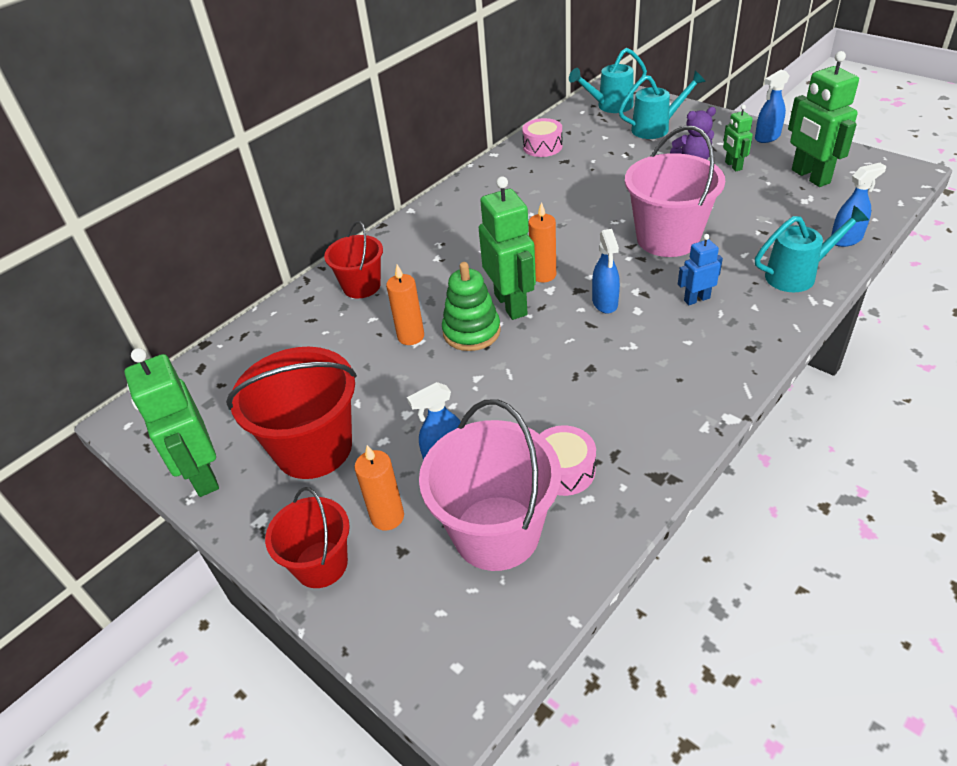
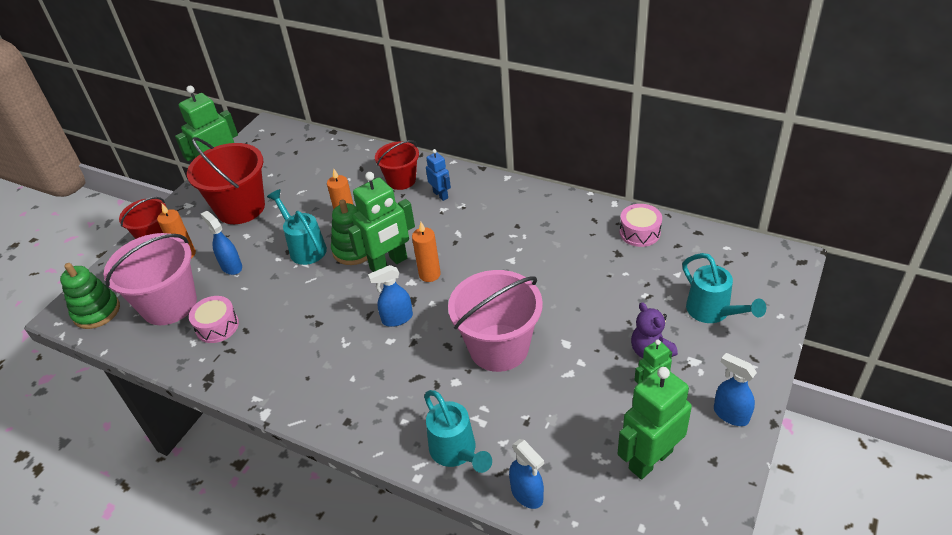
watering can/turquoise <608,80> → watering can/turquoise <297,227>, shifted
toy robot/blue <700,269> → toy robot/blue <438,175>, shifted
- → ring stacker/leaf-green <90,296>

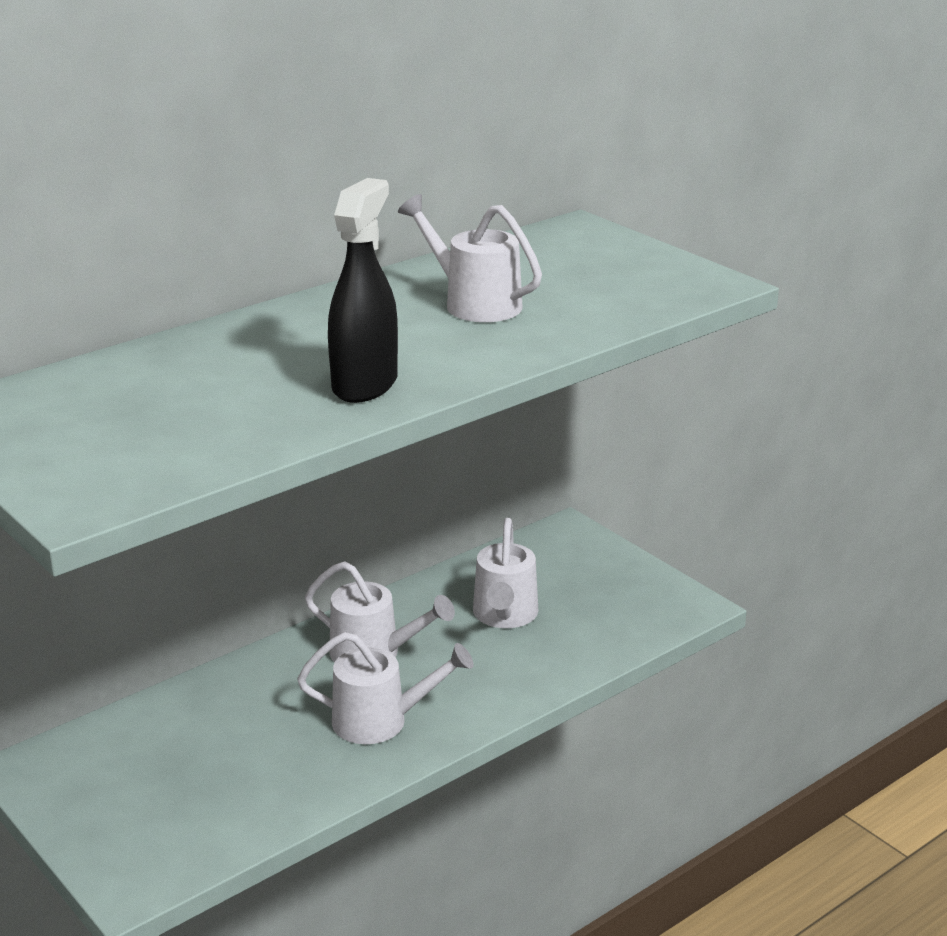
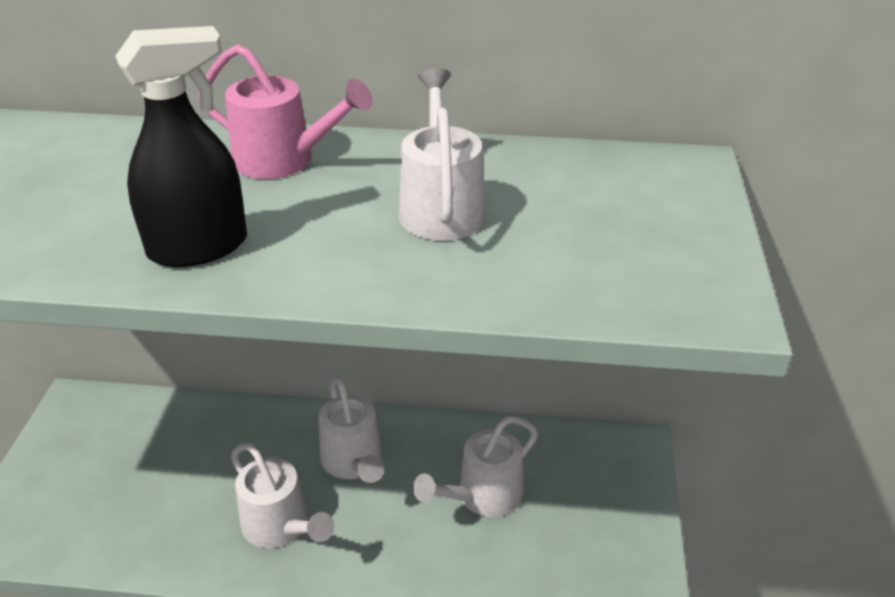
- → watering can/rosy <286,111>

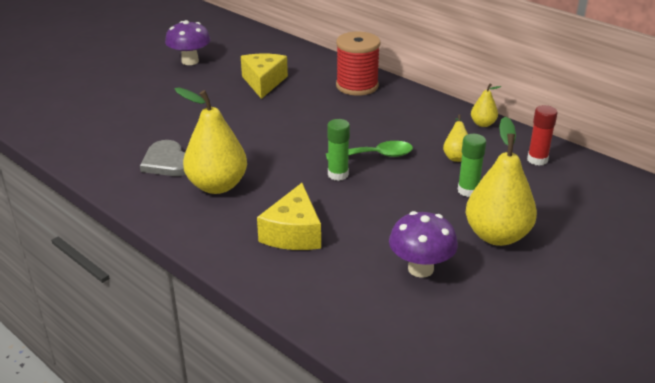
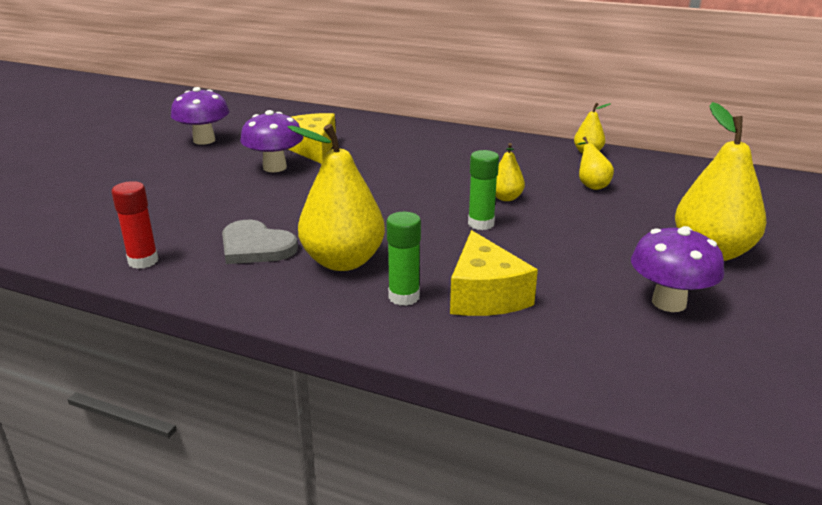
teaspoon/leaf-green <369,151> → toy pear/golden <510,172>
spool/scarlet <358,64> → -
glue stick/leaf-green <472,165> → glue stick/leaf-green <403,259>, shifted
glue stick/scarlet <542,135> → glue stick/scarlet <135,225>, shifted
- → toadstool/royal purple <271,141>

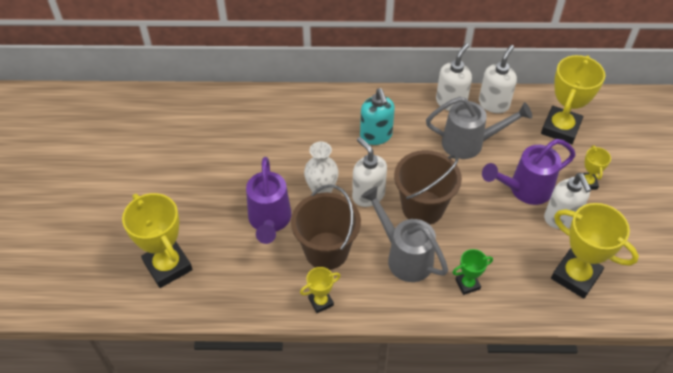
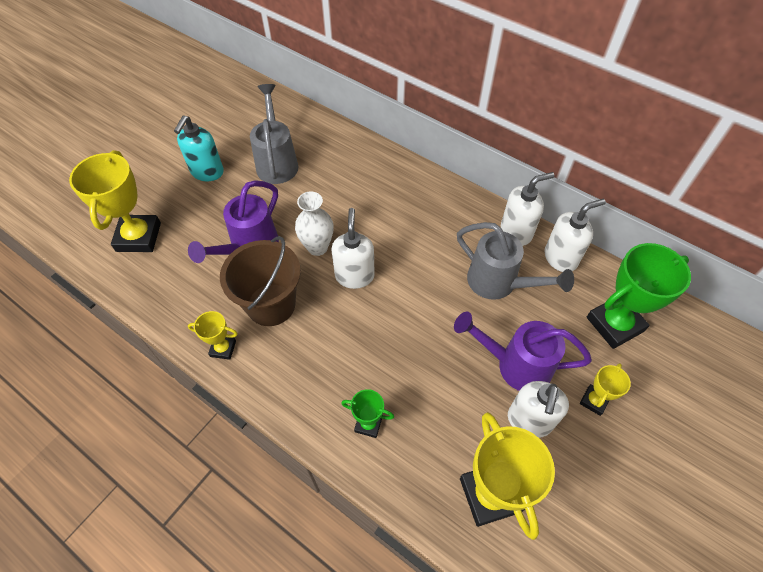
soap dispenser/turquoise <377,116> → soap dispenser/turquoise <199,148>, shifted
watering can/ash-grey <404,234> → watering can/ash-grey <274,134>, shifted
pail/russet <428,187> → -
award cup/golden <573,99> → award cup/leaf-green <639,296>

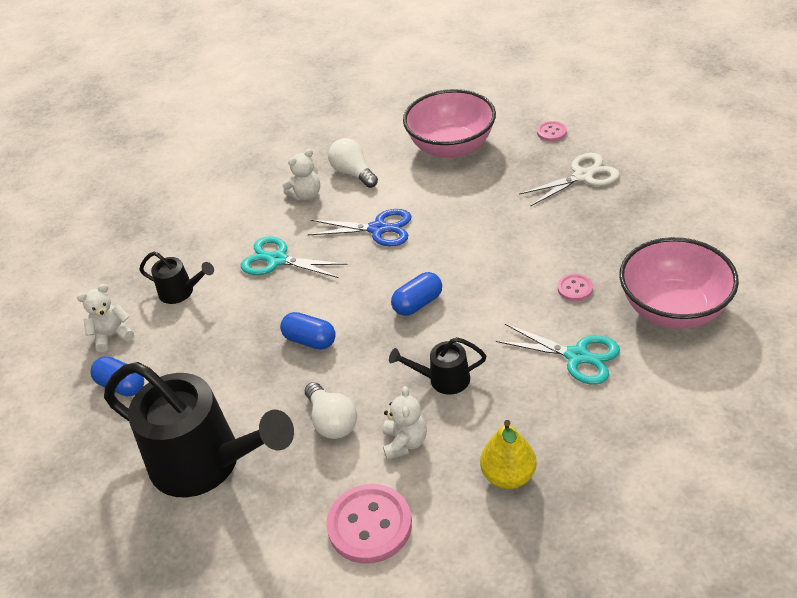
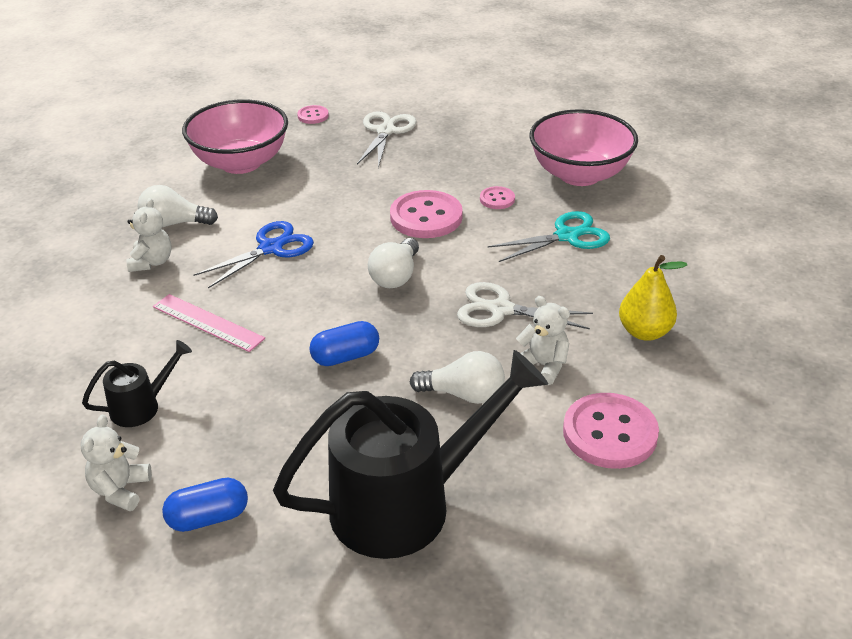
shears/turquoise <294,257> → straightedge/rosy <209,323>
watering can/ebony <438,366> → shears/snow-white <525,305>
capsule/blue <416,294> → light bulb/snow-white <393,263>
- → sewing button/rosy <426,214>

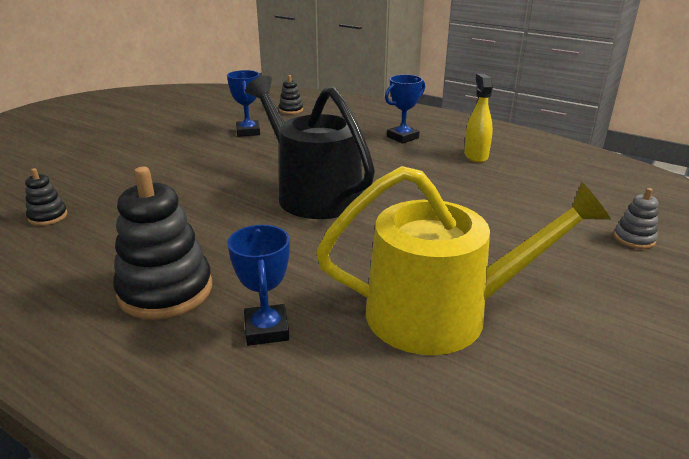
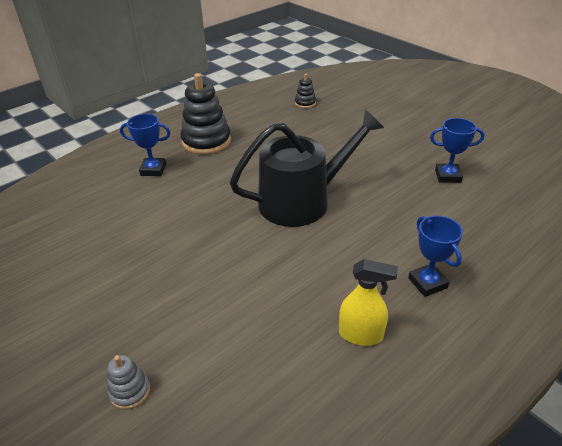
ring stacker/ebony <291,94> → -
watering can/golden <463,260> → -

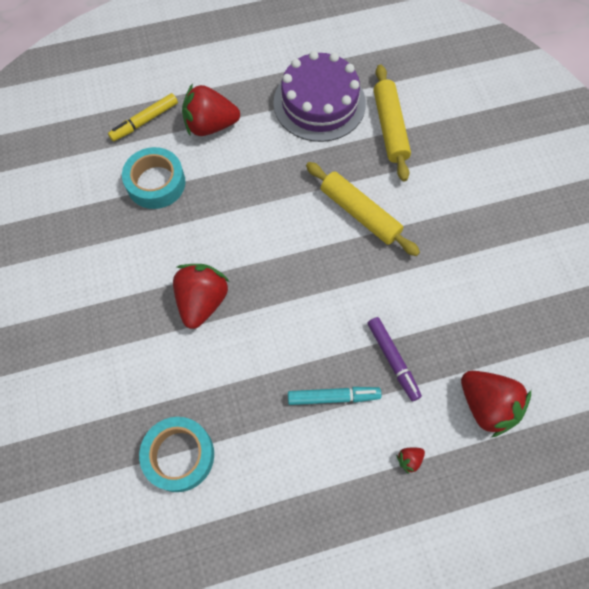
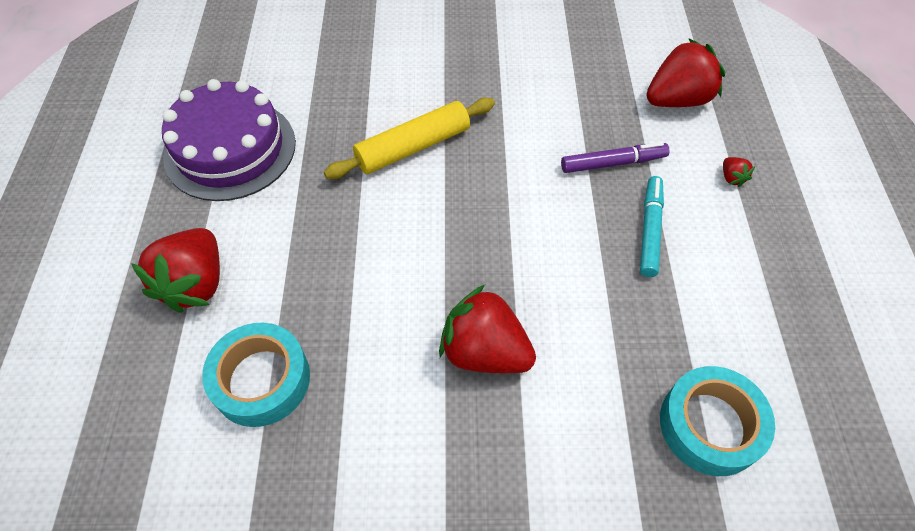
felt pen/golden <143,117> → -
pastry roller/golden <392,123> → -

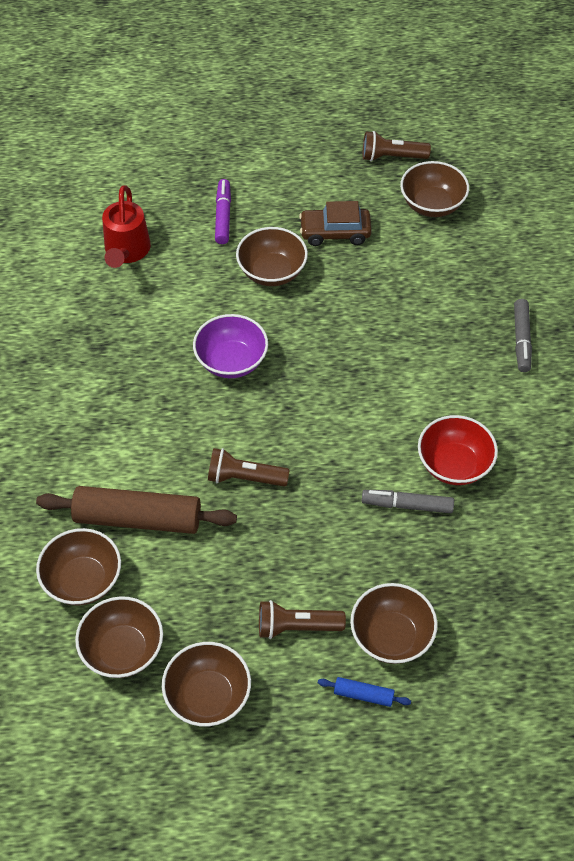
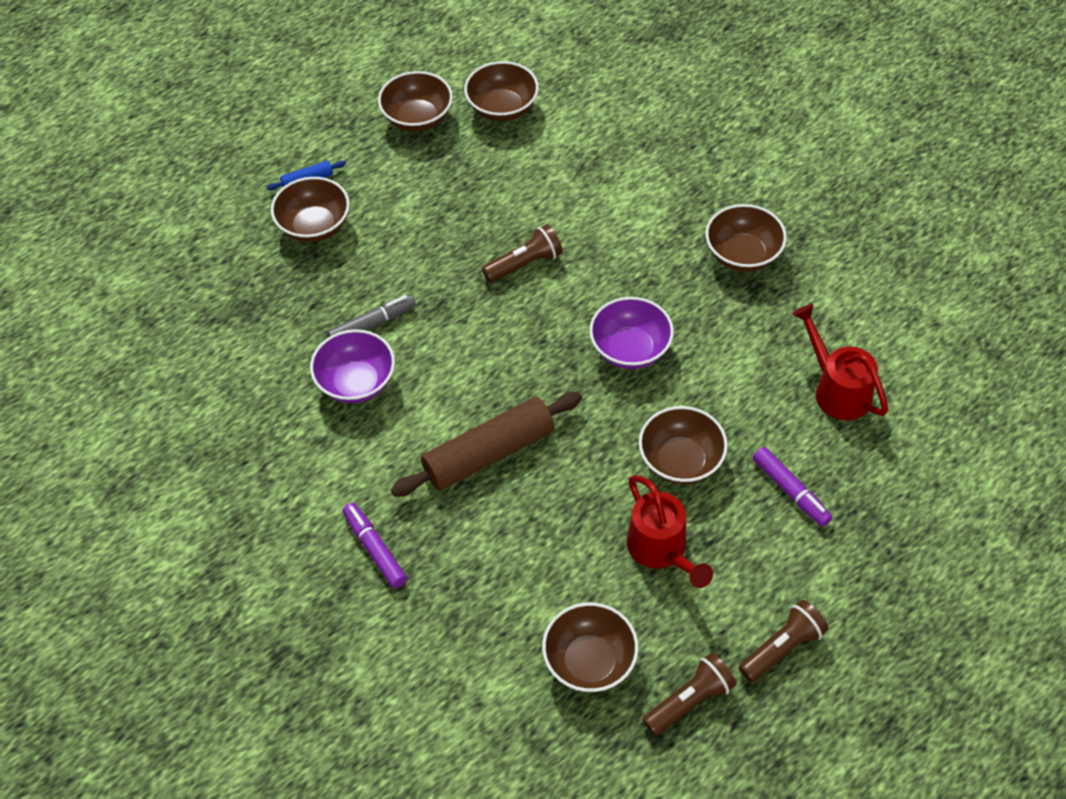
pastry roller/russet <136,510> → pastry roller/russet <486,444>, shifted
bowl/russet <78,567> → bowl/russet <746,238>, shifted
flashlight/russet <302,619> → flashlight/russet <783,641>, shifted
toy car/russet <335,223> → watering can/scarlet <670,531>
bowl/scarlet <458,450> → bowl/royal purple <352,366>
felt pen/ash-grey <523,335> → felt pen/royal purple <375,545>

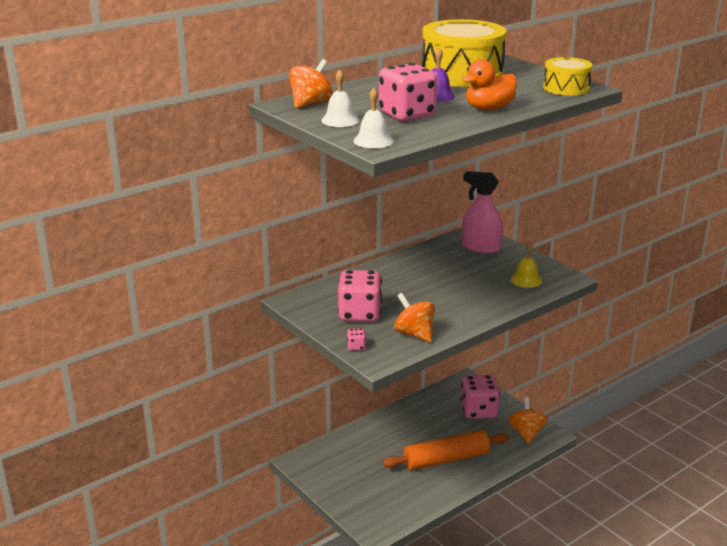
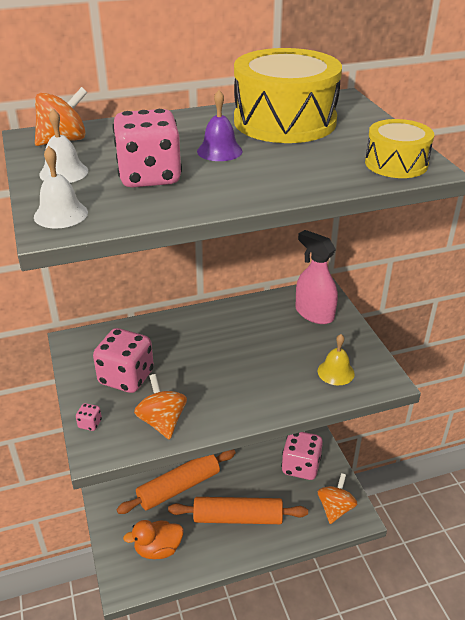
duck/bright orange <489,84> → duck/bright orange <153,539>, shifted
- → pastry roller/bright orange <176,481>

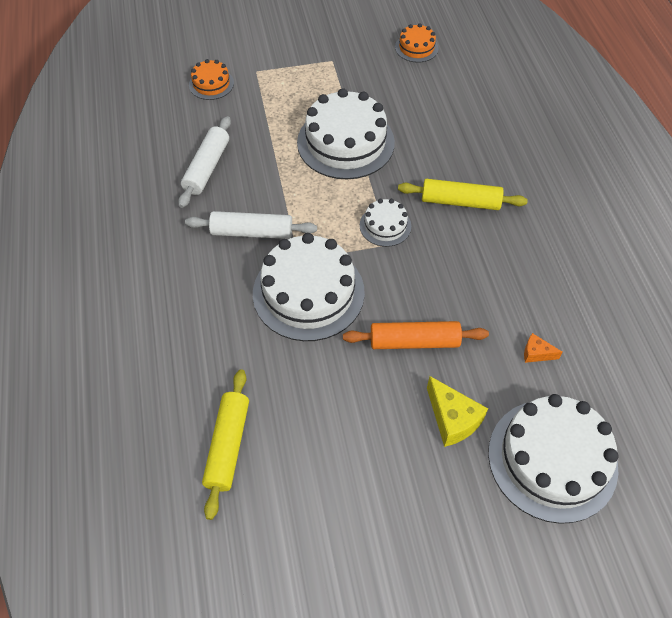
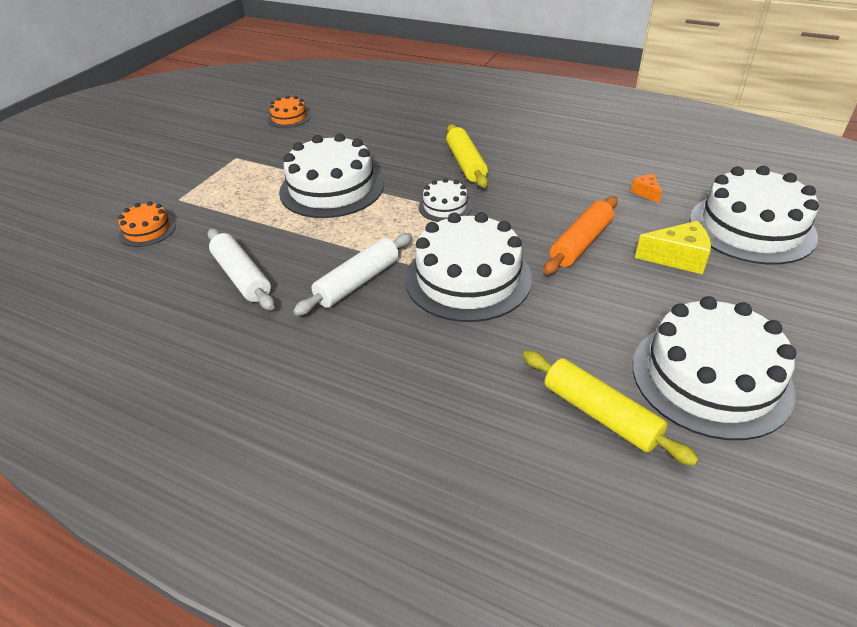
pastry roller/golden <463,194> → pastry roller/golden <467,156>, 60 degrees counterclockwise
cheese/bright orange <543,348> → cheese/bright orange <646,188>, 105 degrees clockwise
- → cake/snow-white <715,368>

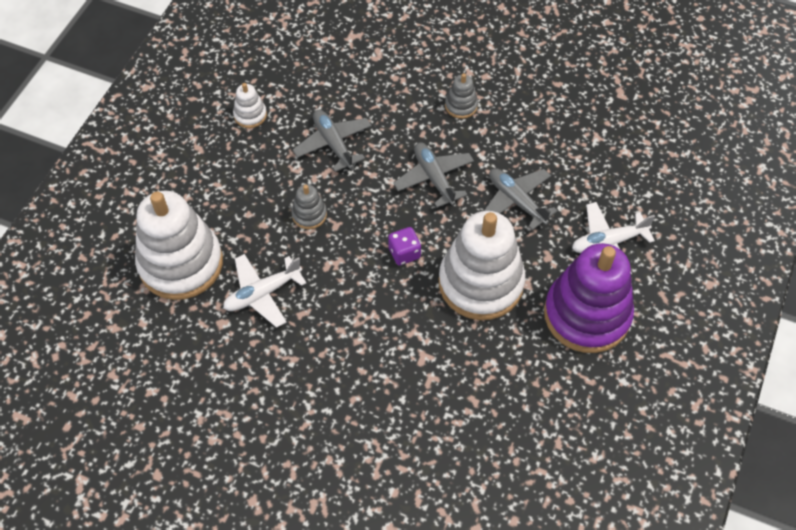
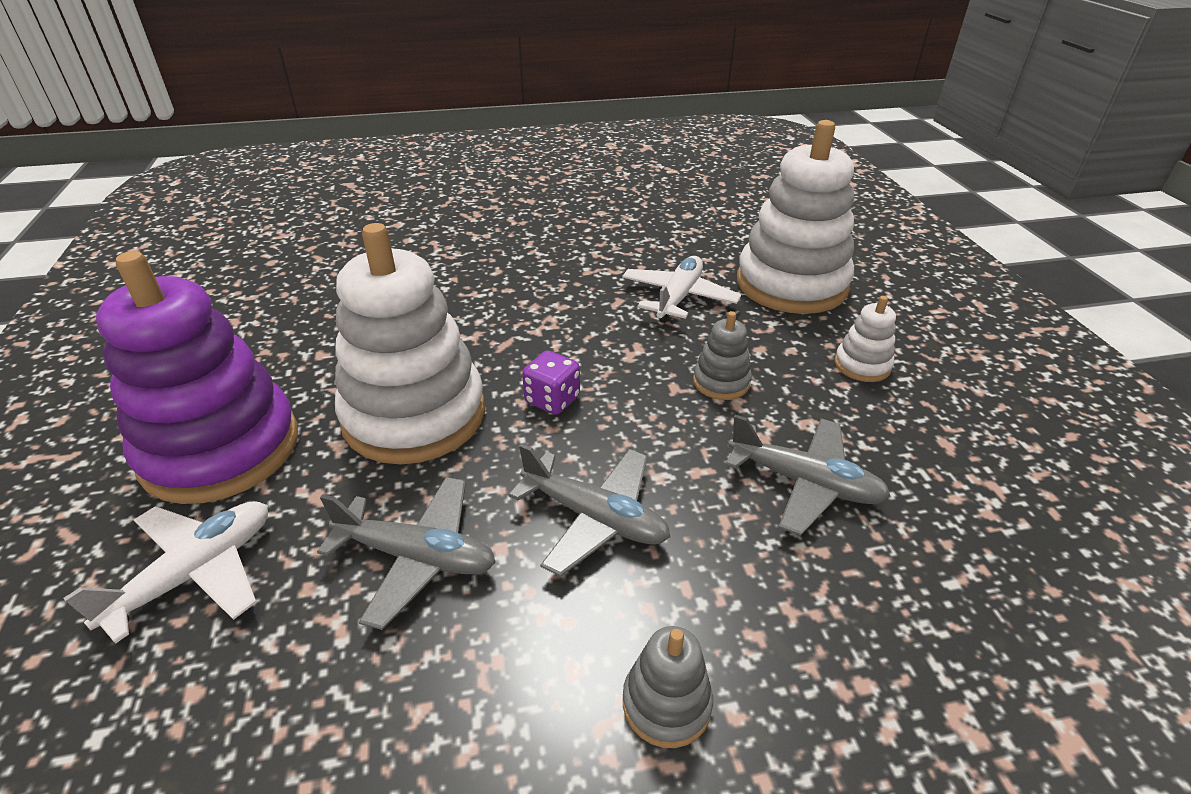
ring stacker/snow-white <250,105> → ring stacker/snow-white <865,339>, shifted

